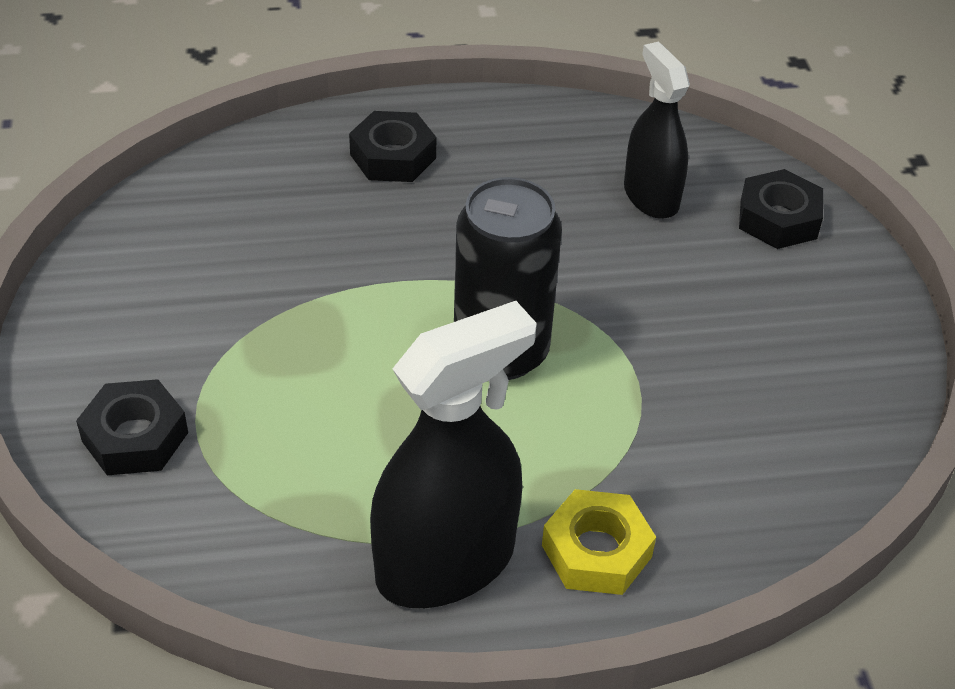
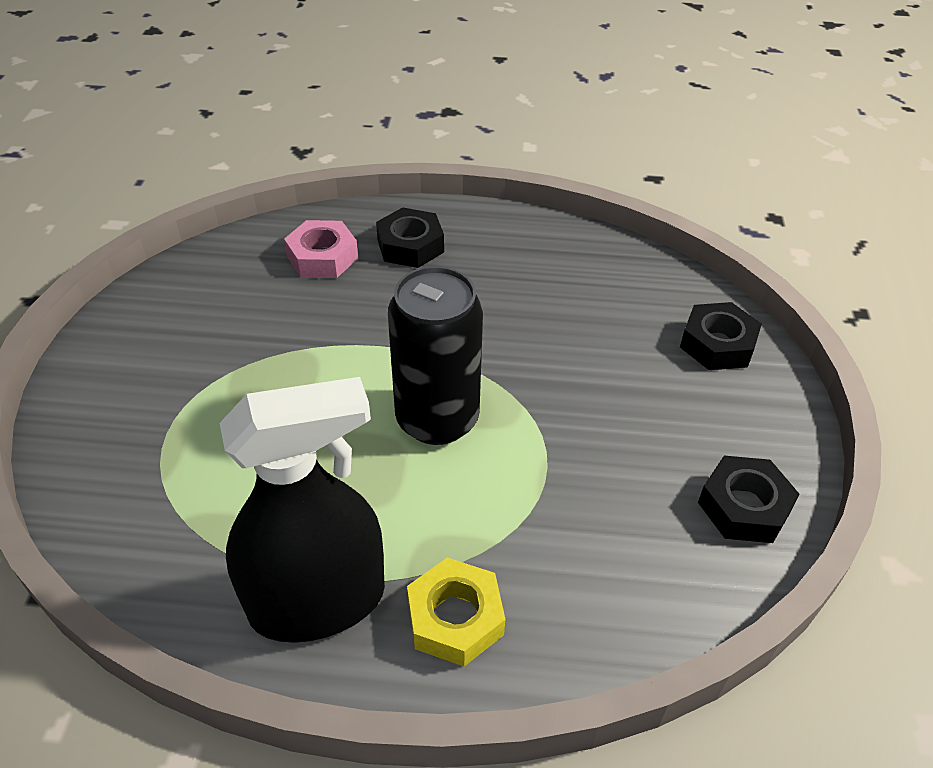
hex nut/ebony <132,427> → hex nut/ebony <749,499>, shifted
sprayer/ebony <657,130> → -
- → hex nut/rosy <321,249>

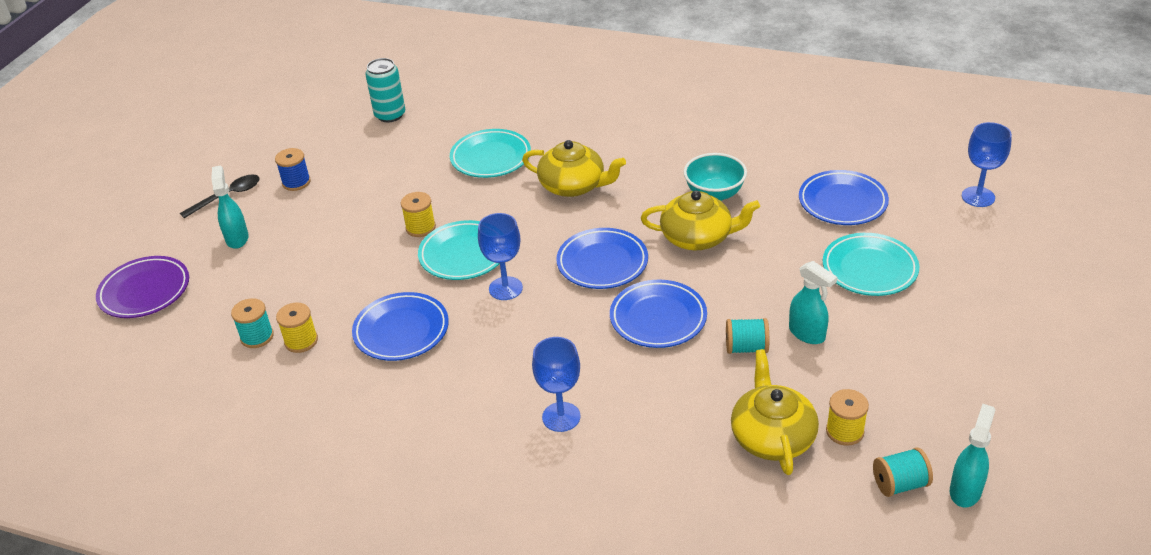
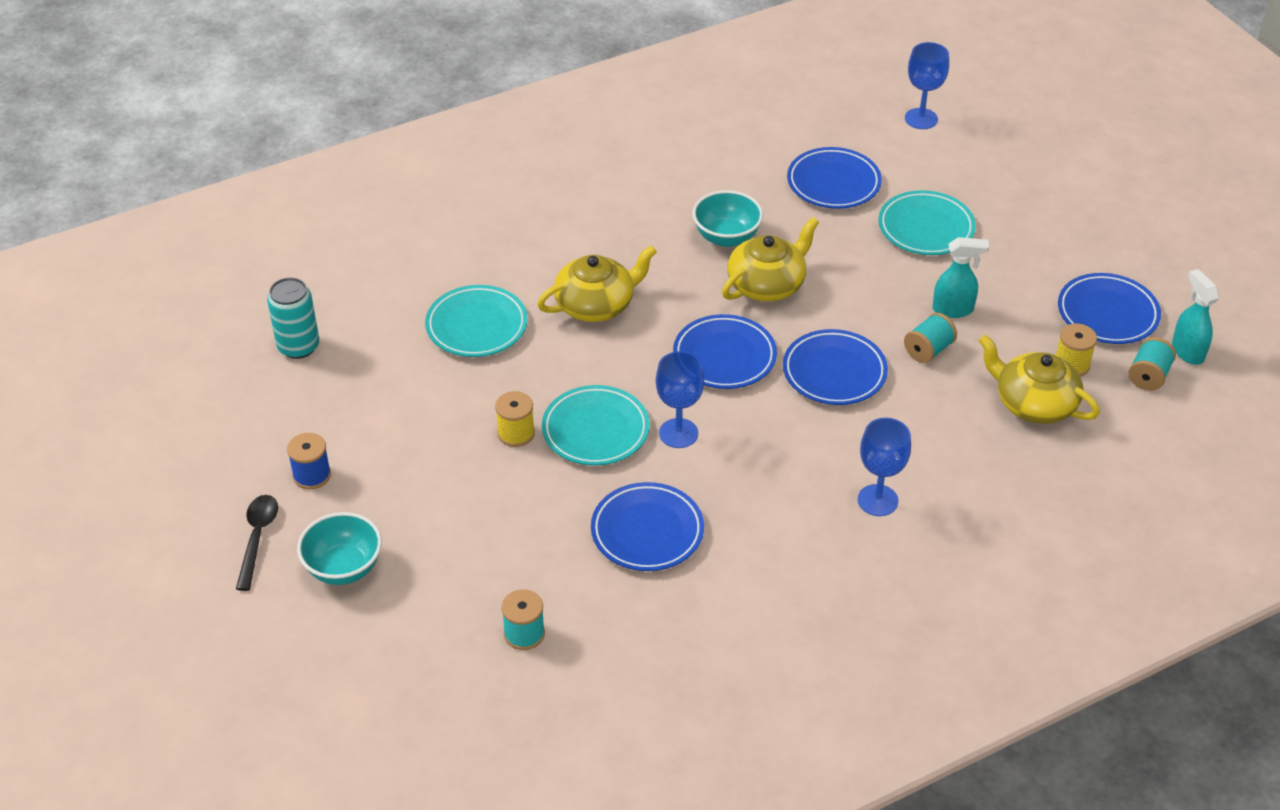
flat dish/royal purple <142,287> → -
sprayer/turquoise <230,207> → bowl/turquoise <339,548>
spool/golden <297,328> → -
- → flat dish/blue <1109,308>

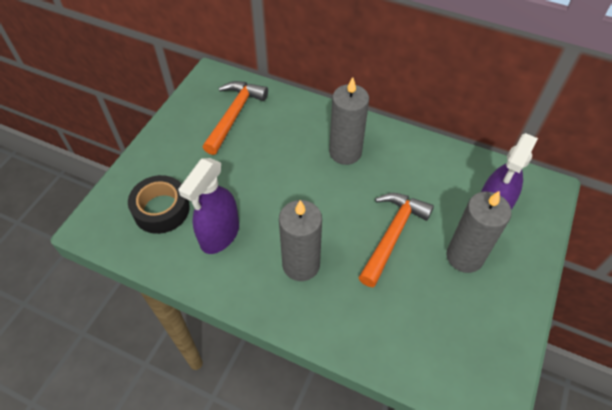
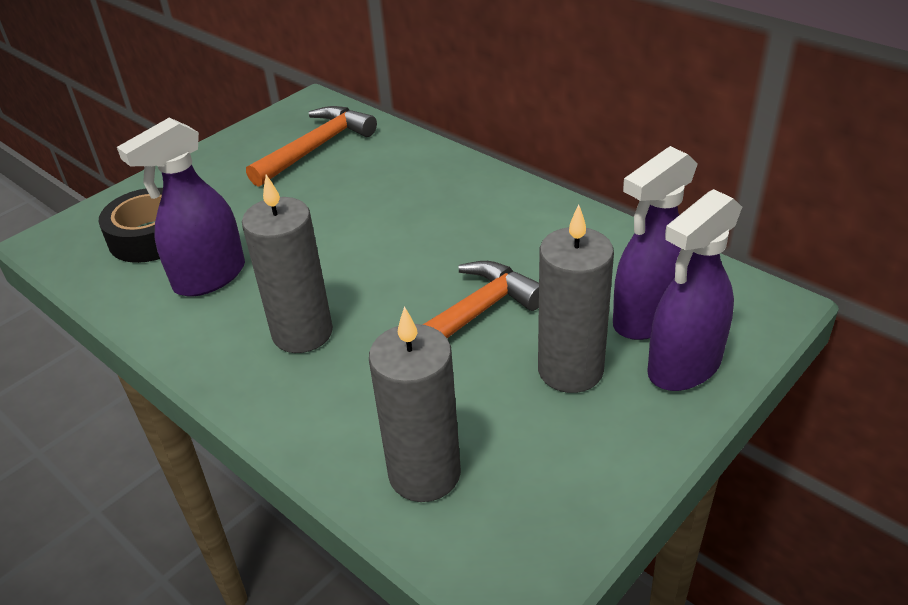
wax candle/ash-grey <349,121> → wax candle/ash-grey <415,404>, shifted
- → sprayer/royal purple <694,290>

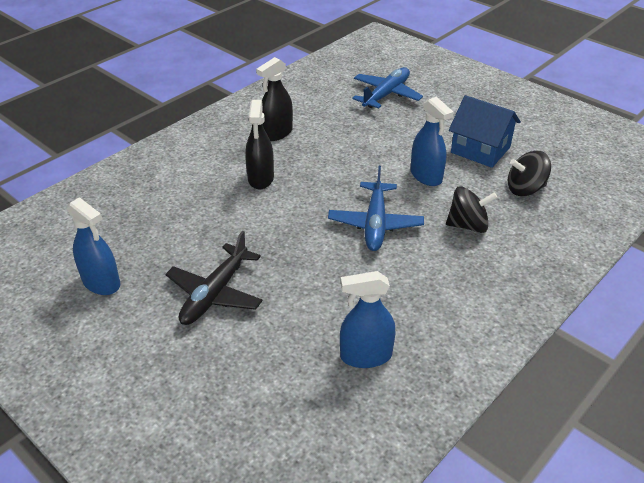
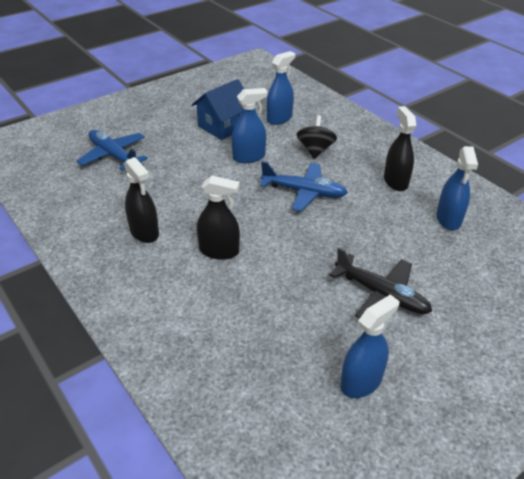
spinning top/ebony <529,173> → sprayer/blue <281,88>
- → sprayer/ebony <400,148>

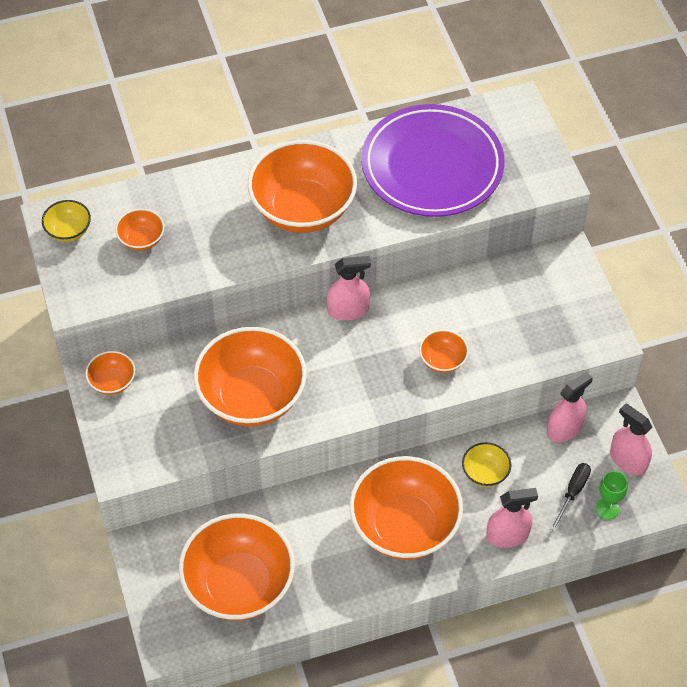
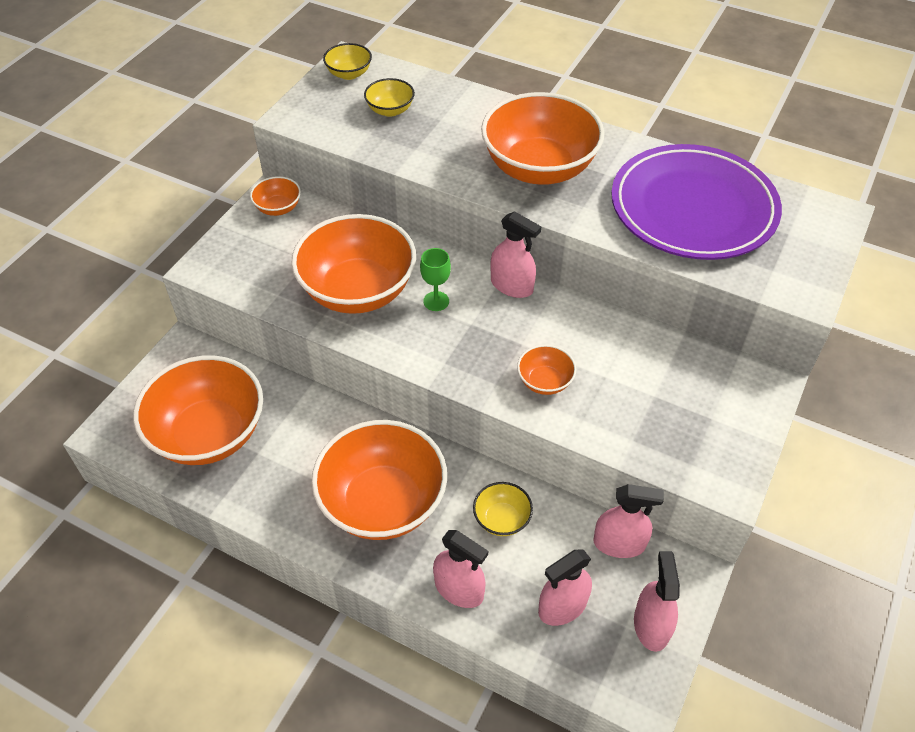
bowl/bright orange <140,230> → bowl/golden <389,97>
hand screwdriver/ebony <570,497> → sprayer/rosy <565,588>
goblet/leaf-green <612,495> → goblet/leaf-green <435,279>, shifted

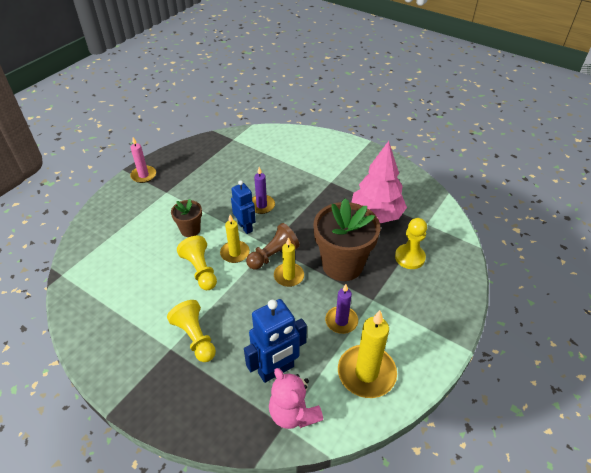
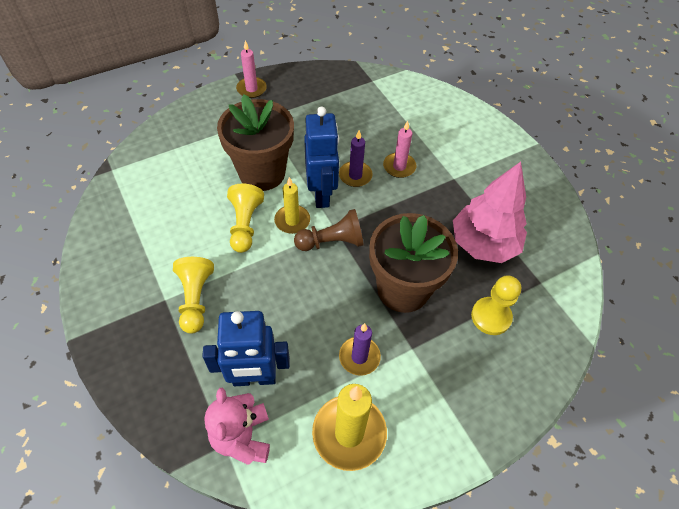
flower pot/russet <186,218> → flower pot/russet <255,142>, x1.96
toy robot/blue <243,207> → toy robot/blue <321,157>, x1.50
wax candle/golden <289,262> → -
- → wax candle/rosy <399,149>

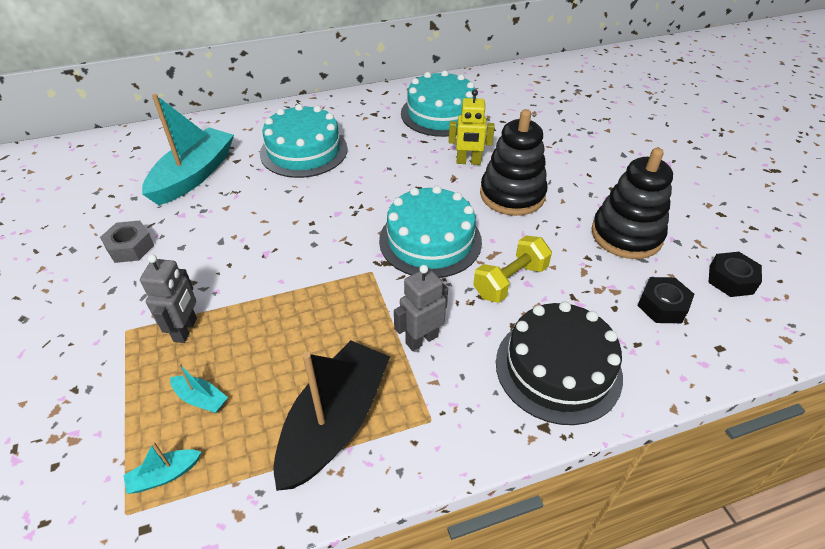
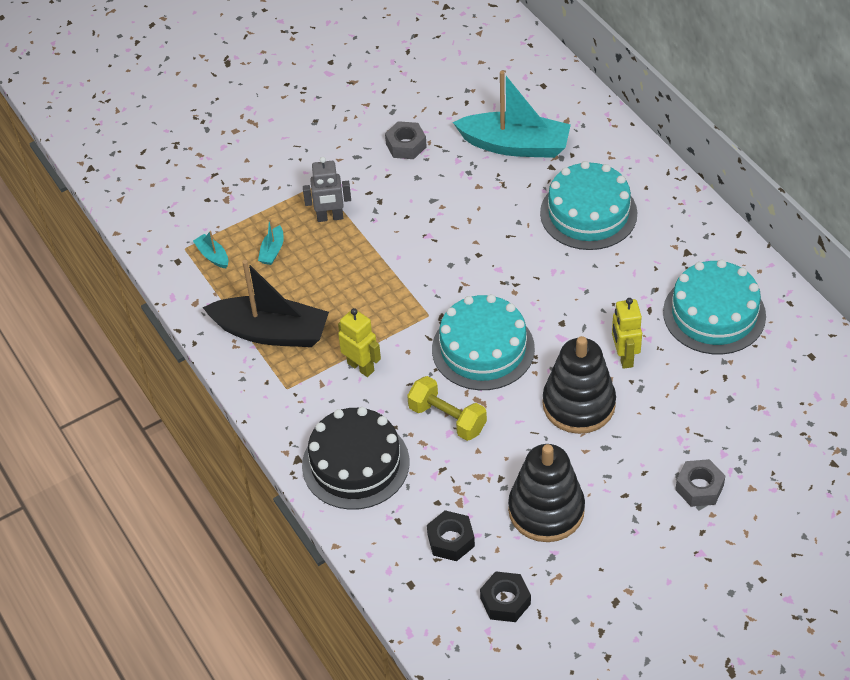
toy robot/ash-grey <421,308> → toy robot/golden <359,342>
- → hex nut/ash-grey <700,483>

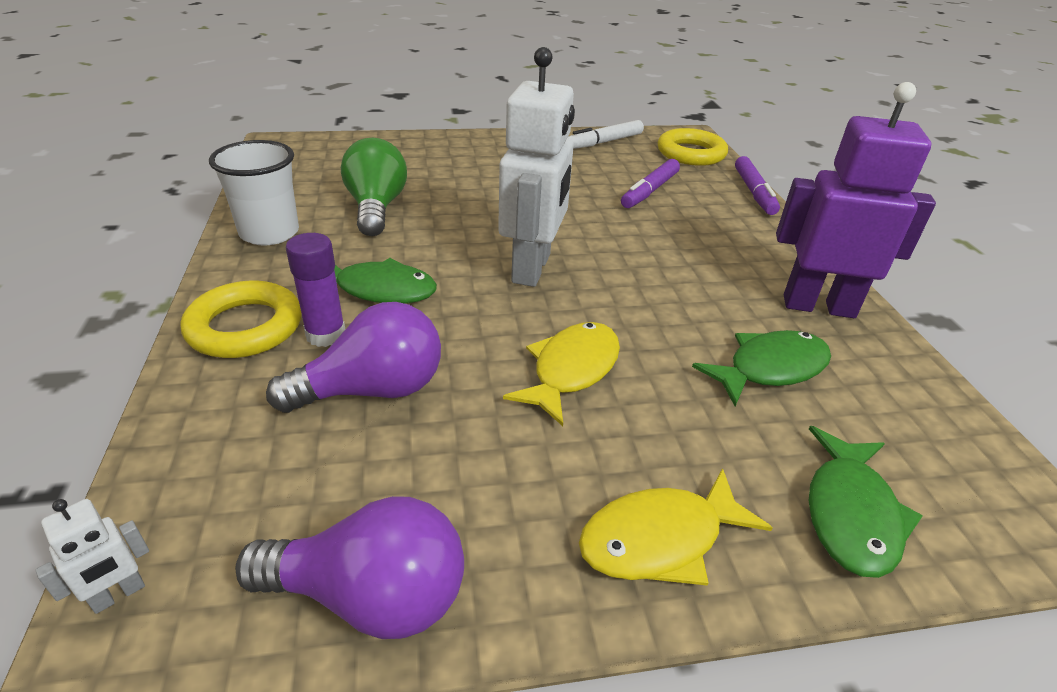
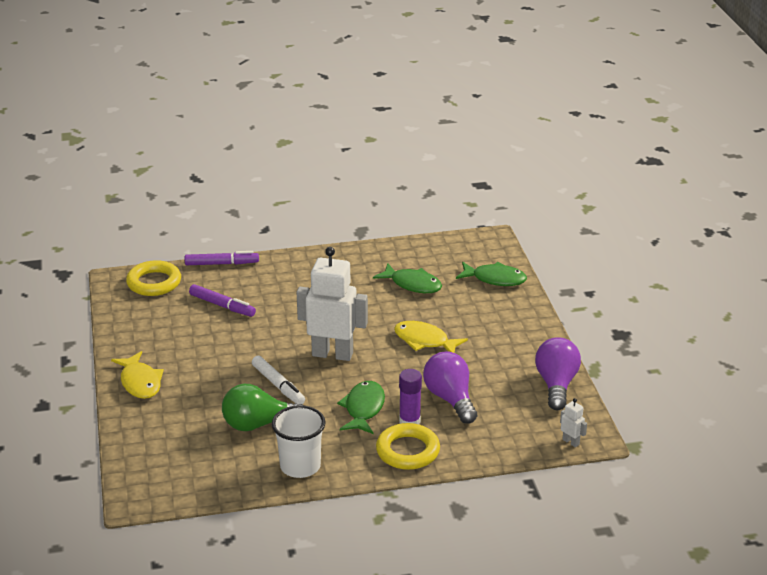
felt pen/snow-white <606,134> → felt pen/snow-white <278,380>, shifted
toy fish/golden <675,527> → toy fish/golden <137,375>, shifted
toy fish/leaf-green <761,368> → toy fish/leaf-green <407,278>, 150 degrees clockwise
toy robot/royal purple <856,200> → -

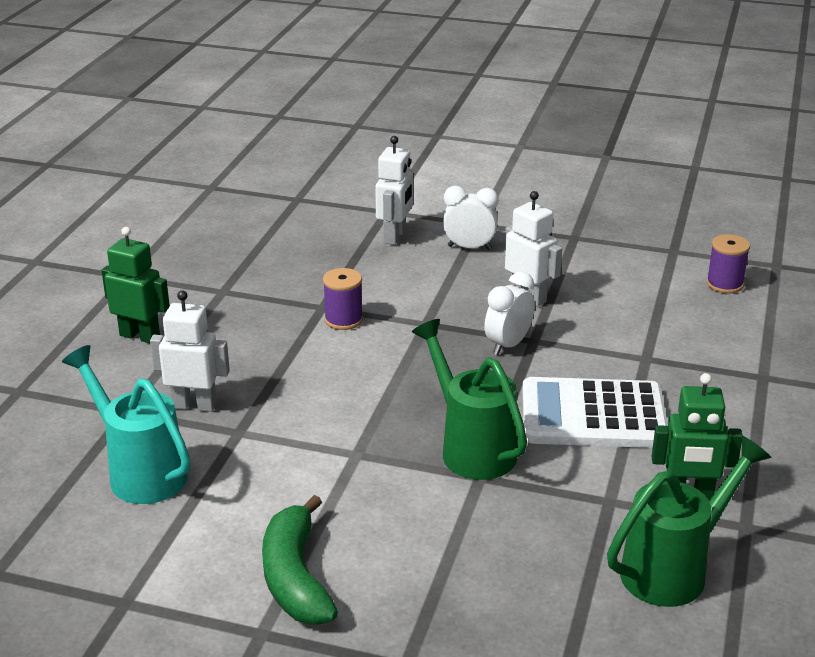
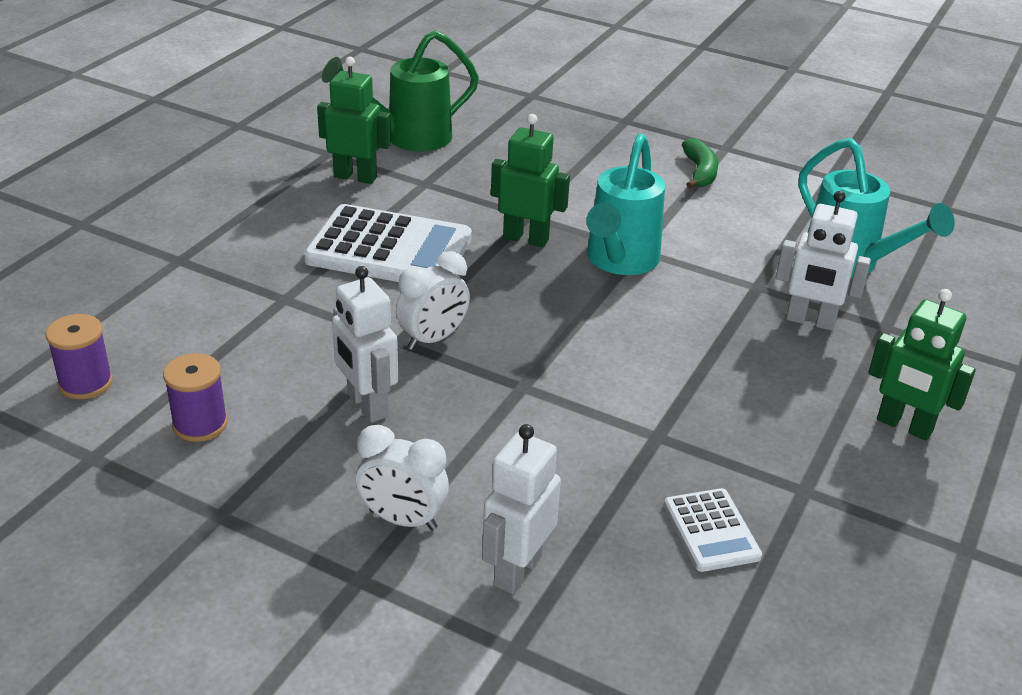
toy banana/leaf-green <300,560> → toy banana/leaf-green <700,163>, x0.64
spool/royal purple <343,299> → spool/royal purple <195,397>, shifted
watering can/leaf-green <469,399> → toy robot/leaf-green <530,180>
- → watering can/turquoise <625,204>
- → pocket calculator/snow-white <713,530>

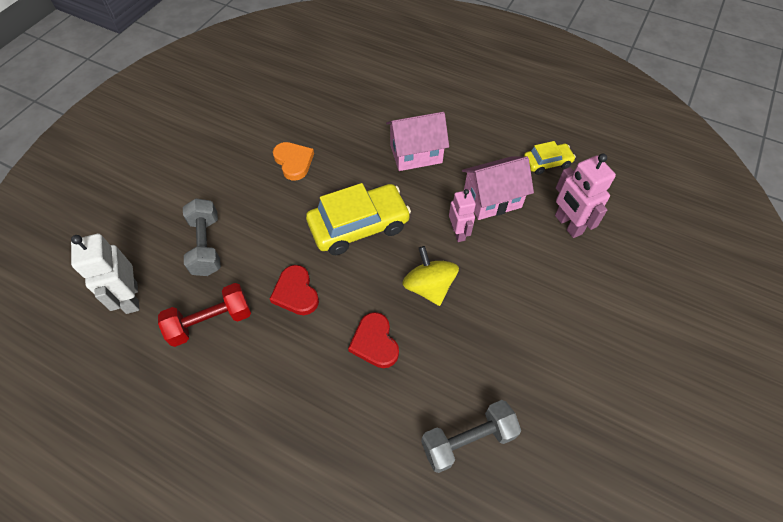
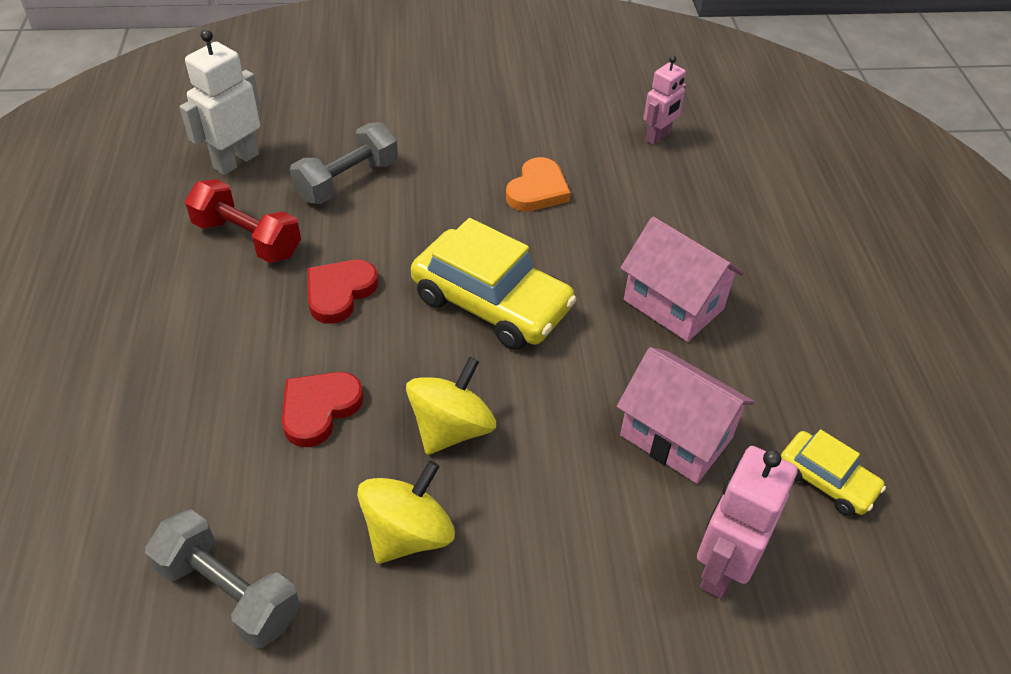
toy robot/rosy <462,215> → toy robot/rosy <664,100>, shifted
- → spinning top/golden <406,512>

